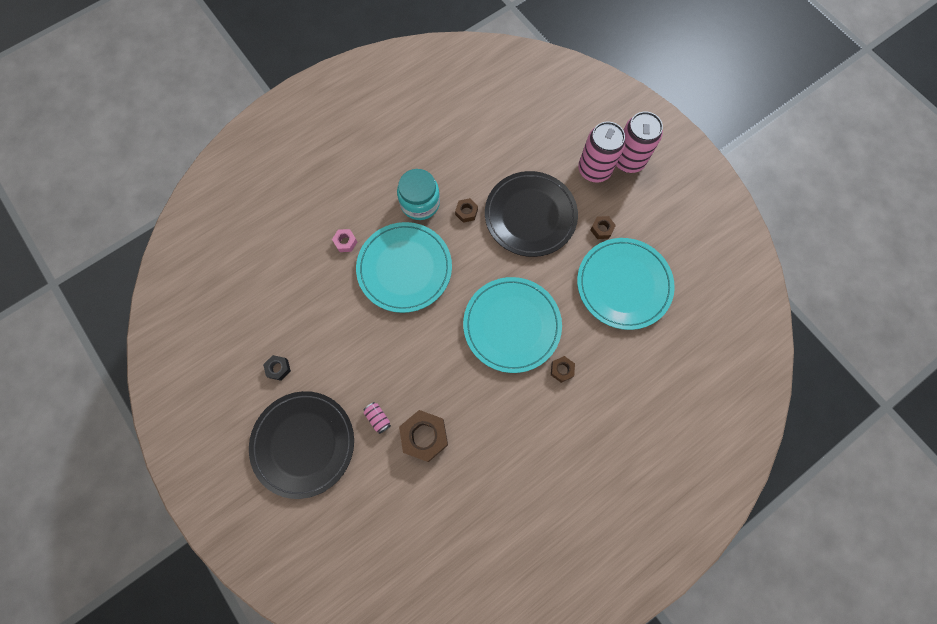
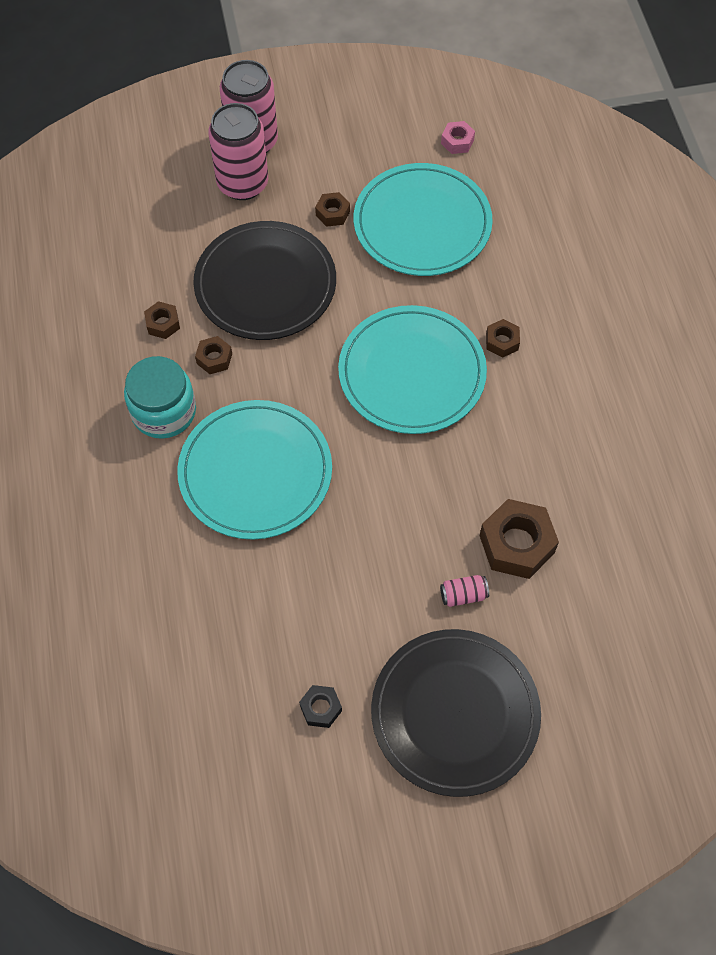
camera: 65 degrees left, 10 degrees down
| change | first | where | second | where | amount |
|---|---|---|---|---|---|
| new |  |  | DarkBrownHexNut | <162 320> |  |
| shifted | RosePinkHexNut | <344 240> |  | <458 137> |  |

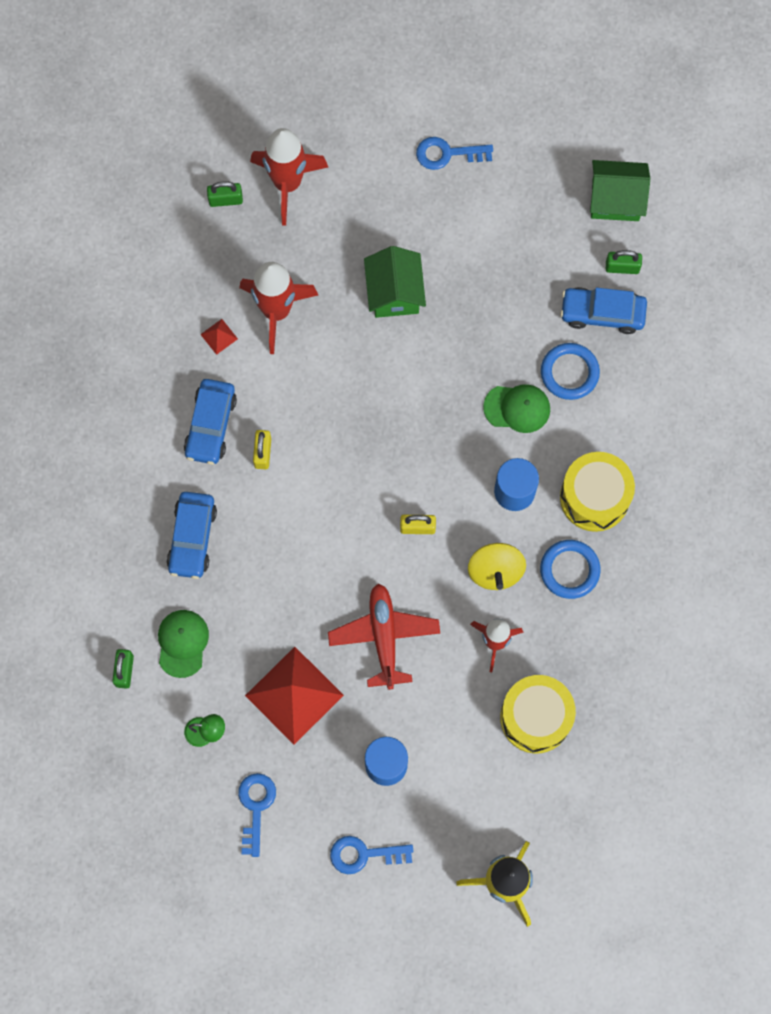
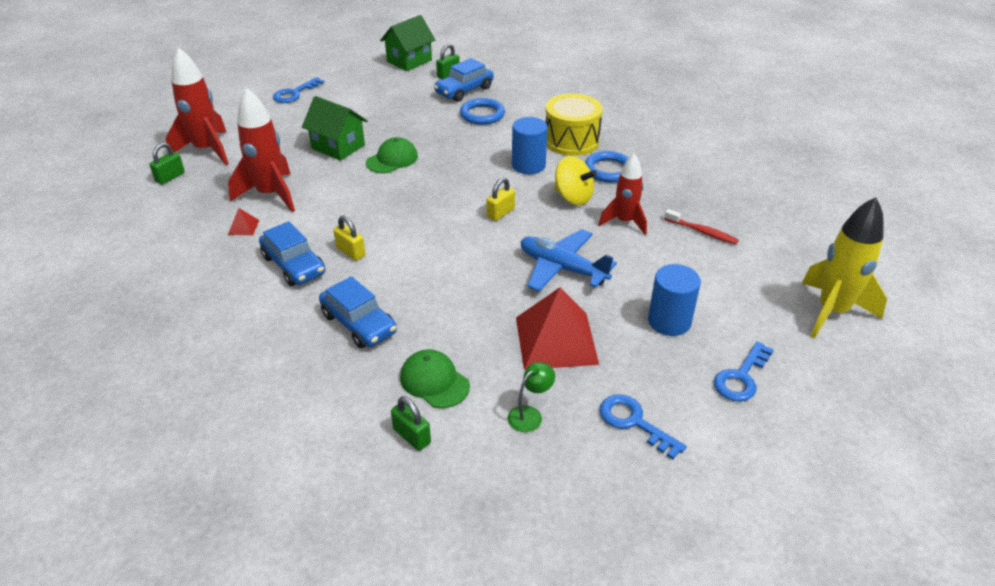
camera: 50 degrees left, 35 degrees down
| change | first | where | second | where | amount |
|---|---|---|---|---|---|
| shifted | GreenCap | <516 408> |  | <392 155> |  |
| swapped | YellowToyDrum | <538 714> | ScarletToothbrush | <701 227> |  |
| repainted | ScarletPlane | <384 636> | BluePlane | <568 260> |  |

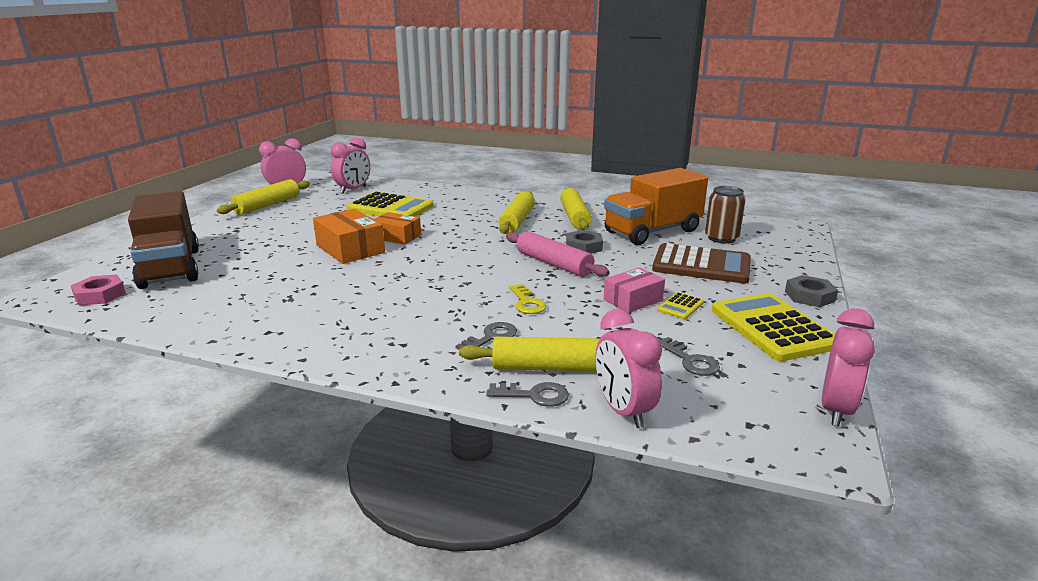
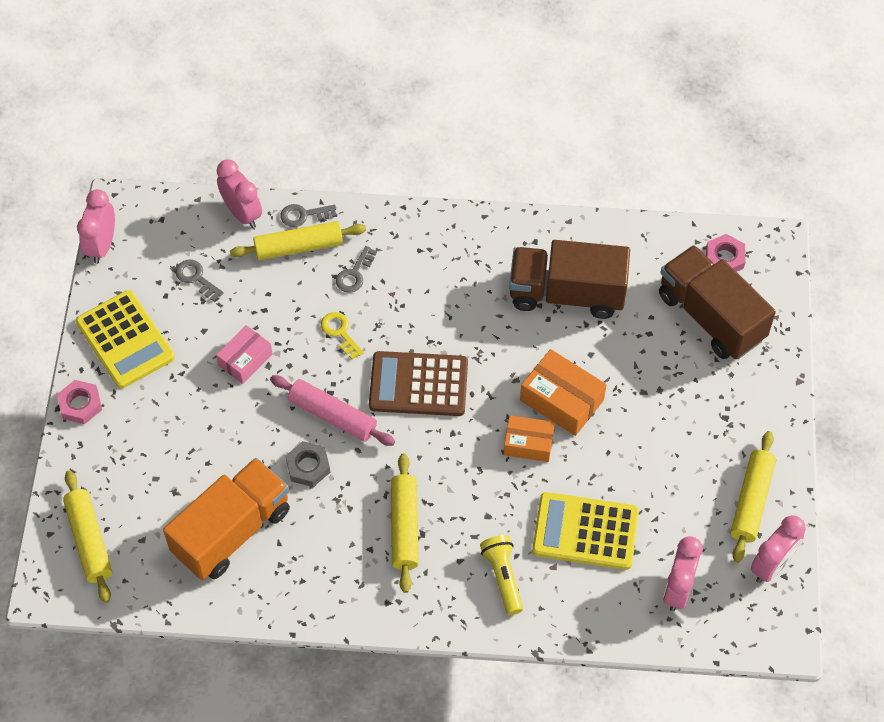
camera: 165 degrees right, 35 degrees up
| change | first | where | second | where | amount |
|---|---|---|---|---|---|
| gone | YellowCalculator | <680 305> |  |  |  |
| gone | DarkBrownCan | <725 214> |  |  |  |
| new |  |  | YellowPocketTorch | <501 575> |  |
| new |  |  | DarkBrownLorry | <569 279> |  |
| shifted | YellowPastryRoller | <576 209> |  | <87 536> |  |
| shifted | DarkBrownCalculator | <701 263> |  | <418 383> |  |
| repainted | GreyHexNut | <811 291> | RosePinkHexNut | <79 402> |  |

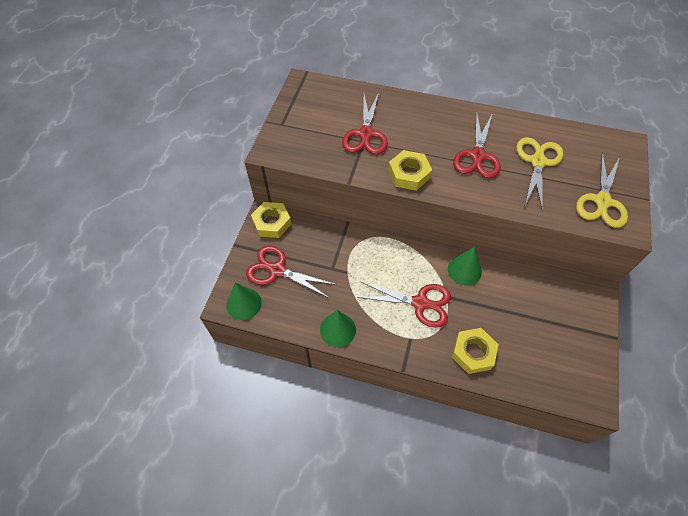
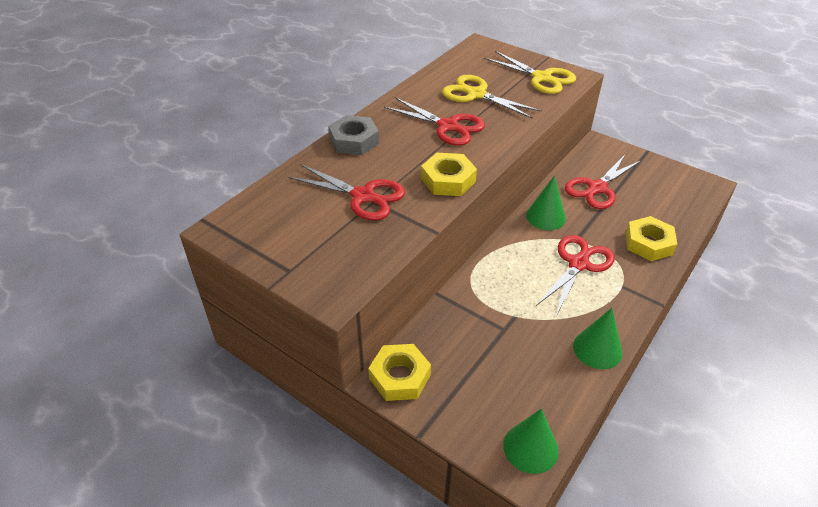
camera: 70 degrees left, 15 degrees down
| change | first | where | second | where | amount |
|---|---|---|---|---|---|
| new |  |  | GreyHexNut | <353 135> |  |
| shifted | ScarletScissors | <291 271> |  | <603 182> |  |

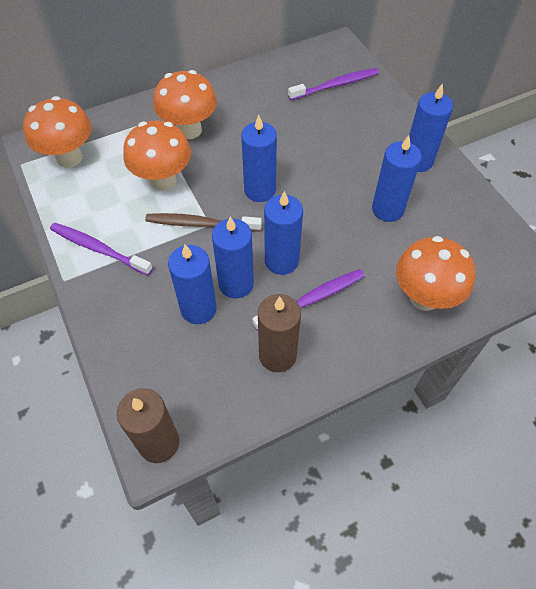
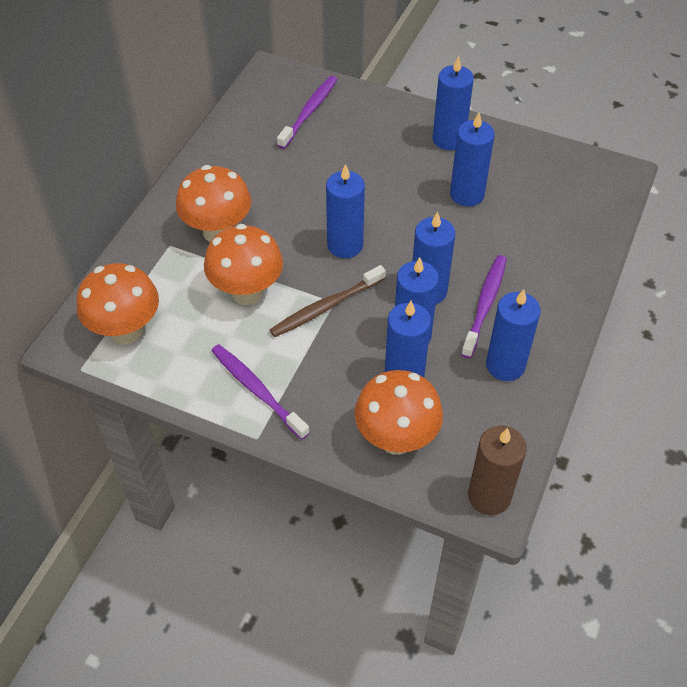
camera: 40 degrees left, 5 degrees down
| change | first | where | second | where | amount |
|---|---|---|---|---|---|
| shifted | BrightOrangeFungus | <435 273> |  | <398 412> |  |
| repainted | DarkBrownWaxCandle | <279 333> | BlueWaxCandle | <513 335> |  |
| rotated | VioletToothbrush | <101 249> |  | <260 391> | 60 degrees clockwise |

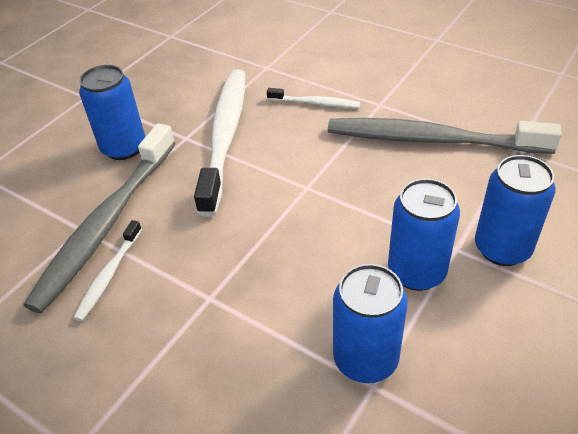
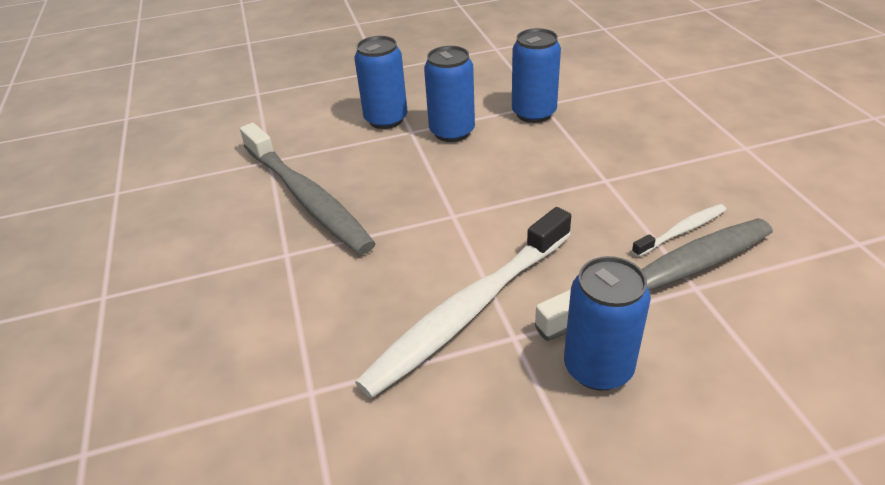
camera: 140 degrees left, 5 degrees down
| change | first | where | second | where | amount |
|---|---|---|---|---|---|
| gone | SnowWhiteToothbrush | <313 98> |  |  |  |

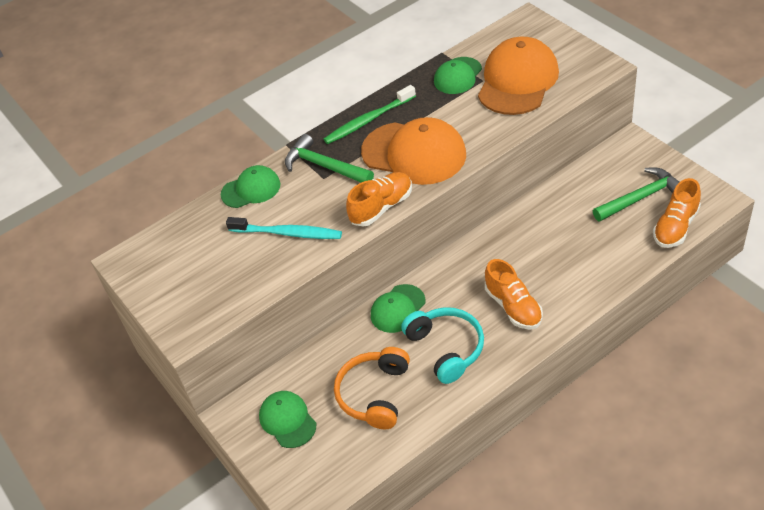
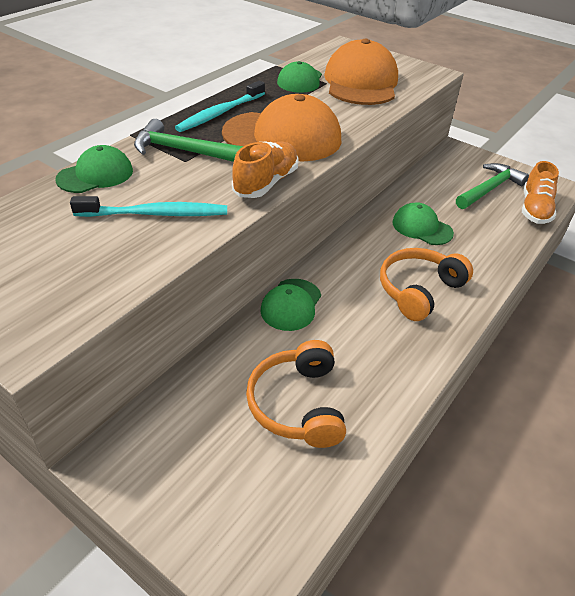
camera: 25 degrees left, 5 degrees down
| change | first | where | second | where | amount |
|---|---|---|---|---|---|
| gone | TurquoiseHeadphones | <442 345> |  |  |  |
| shifted | GreenCap | <287 419> |  | <423 223> |  |
| swapped | BrightOrangeSneaker | <514 294> | BrightOrangeHeadphones | <426 284> |  |
| repainted | GreenToothbrush | <370 114> | TurquoiseToothbrush | <220 106> |  |

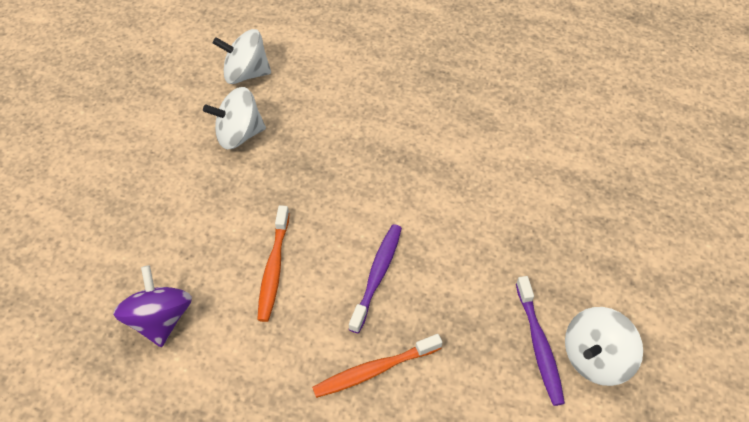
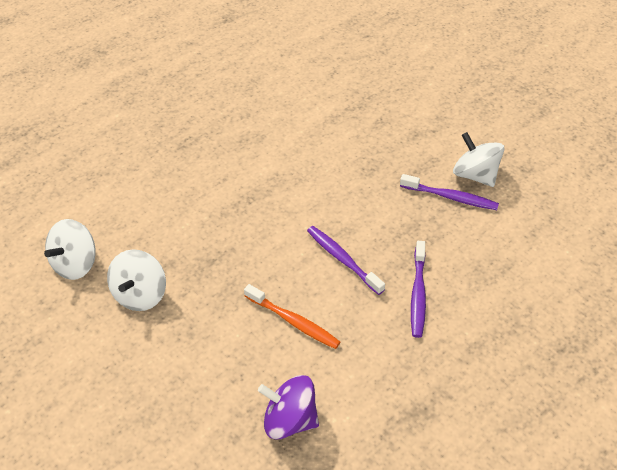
camera: 60 degrees left, 5 degrees down
| change | first | where | second | where | amount |
|---|---|---|---|---|---|
| repainted | BrightOrangeToothbrush | <377 366> | VioletToothbrush | <418 289> |  |
| rotated | SnowWhiteSpinningTop | <604 346> |  | <478 159> | 150 degrees clockwise |

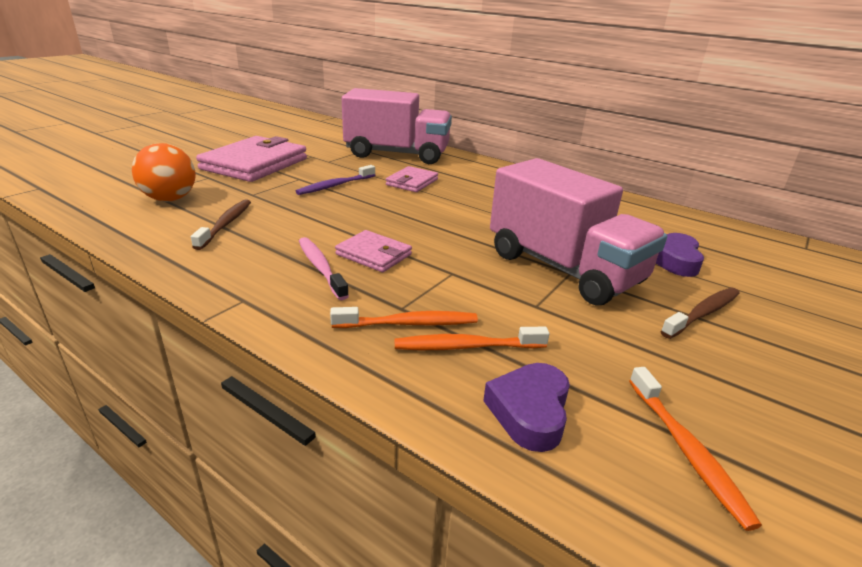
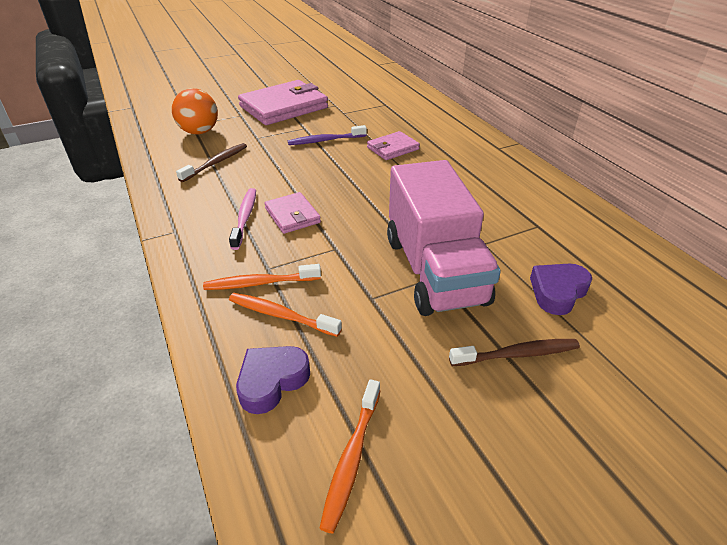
camera: 30 degrees right, 10 degrees up
| change | first | where | second | where | amount |
|---|---|---|---|---|---|
| gone | RosePinkLorry | <397 126> |  |  |  |
| rotated | BrightOrangeToothbrush | <404 317> |  | <262 277> | 150 degrees clockwise |

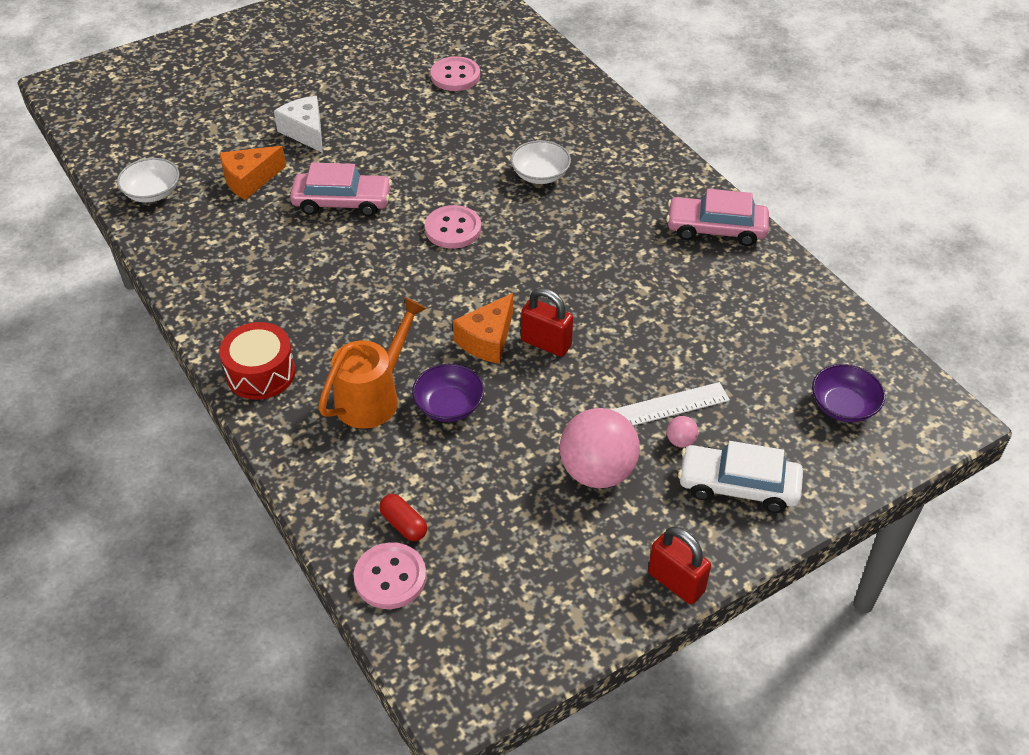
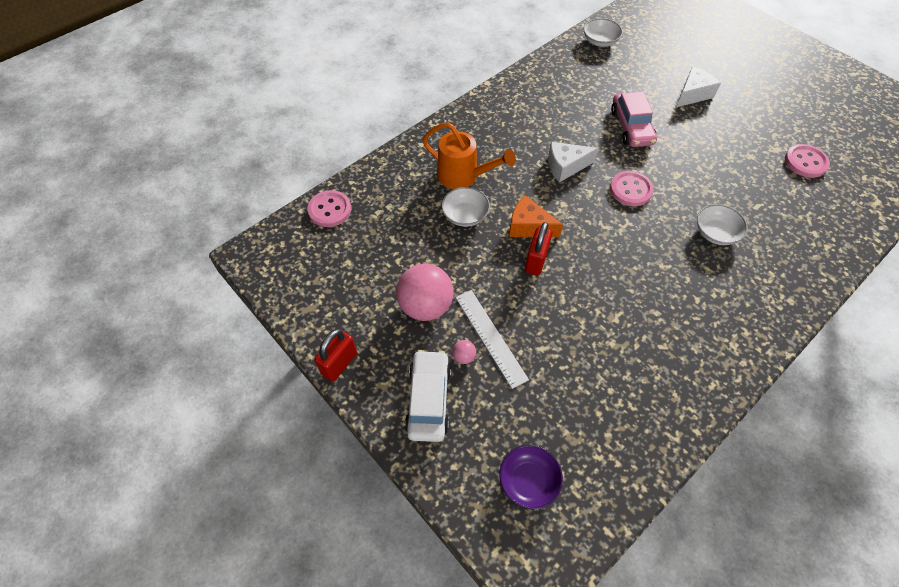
camera: 80 degrees right, 10 degrees up
| change | first | where | second | where | amount |
|---|---|---|---|---|---|
| gone | ScarletToyDrum | <257 361> |  |  |  |
| gone | BrightOrangeCheese | <253 173> |  |  |  |
| gone | ScarletCapsule | <403 517> |  |  |  |
| gone | RosePinkCar | <717 217> |  |  |  |
| new |  |  | SnowWhiteCheese | <573 162> |  |
| repainted | VioletBowl | <448 393> | SnowWhiteBowl | <466 207> |  |

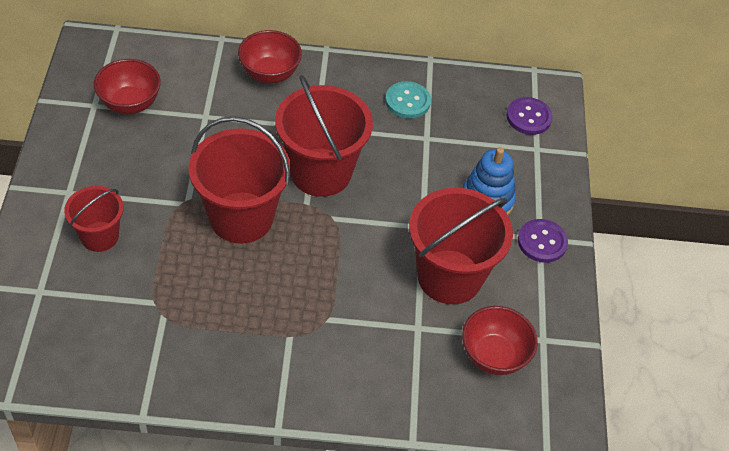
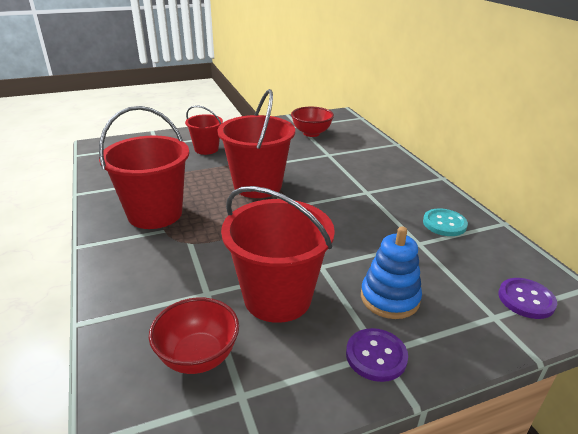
camera: 70 degrees right, 20 degrees down
| change | first | where | second | where | amount |
|---|---|---|---|---|---|
| gone | ScarletBowl | <270 56> |  |  |  |
| shifted | ScarletBucket | <324 136> |  | <144 167> |  |

